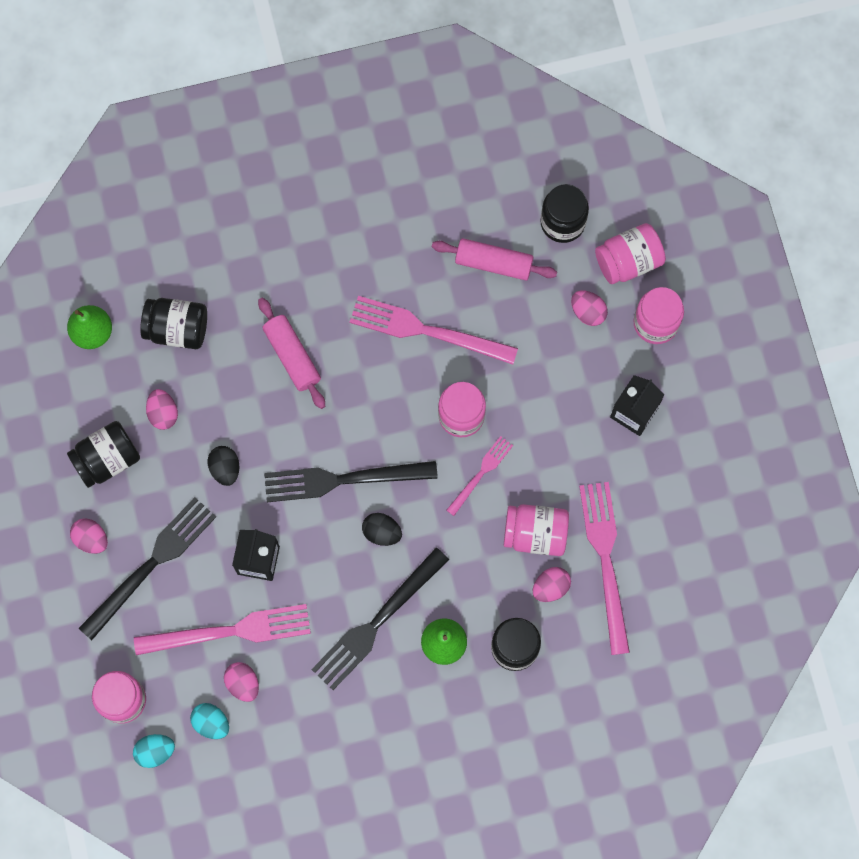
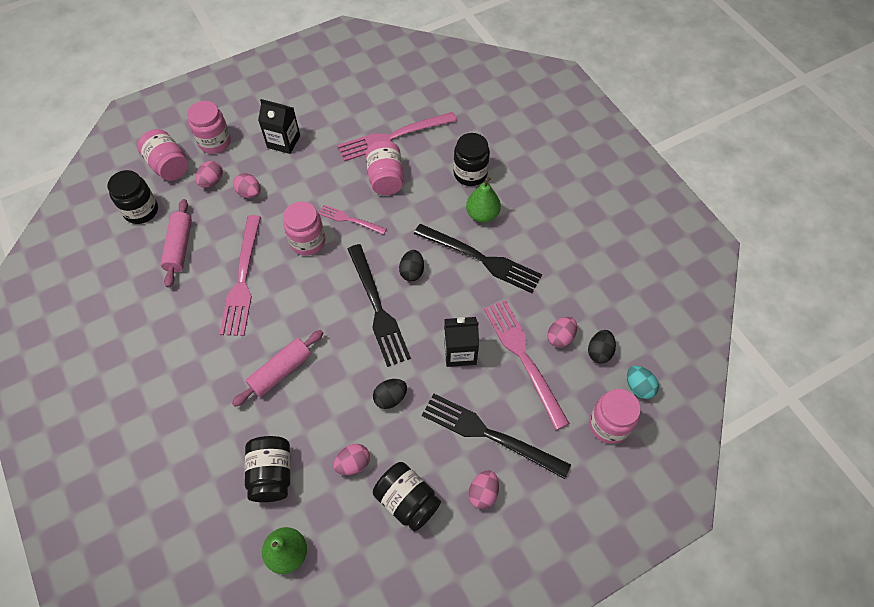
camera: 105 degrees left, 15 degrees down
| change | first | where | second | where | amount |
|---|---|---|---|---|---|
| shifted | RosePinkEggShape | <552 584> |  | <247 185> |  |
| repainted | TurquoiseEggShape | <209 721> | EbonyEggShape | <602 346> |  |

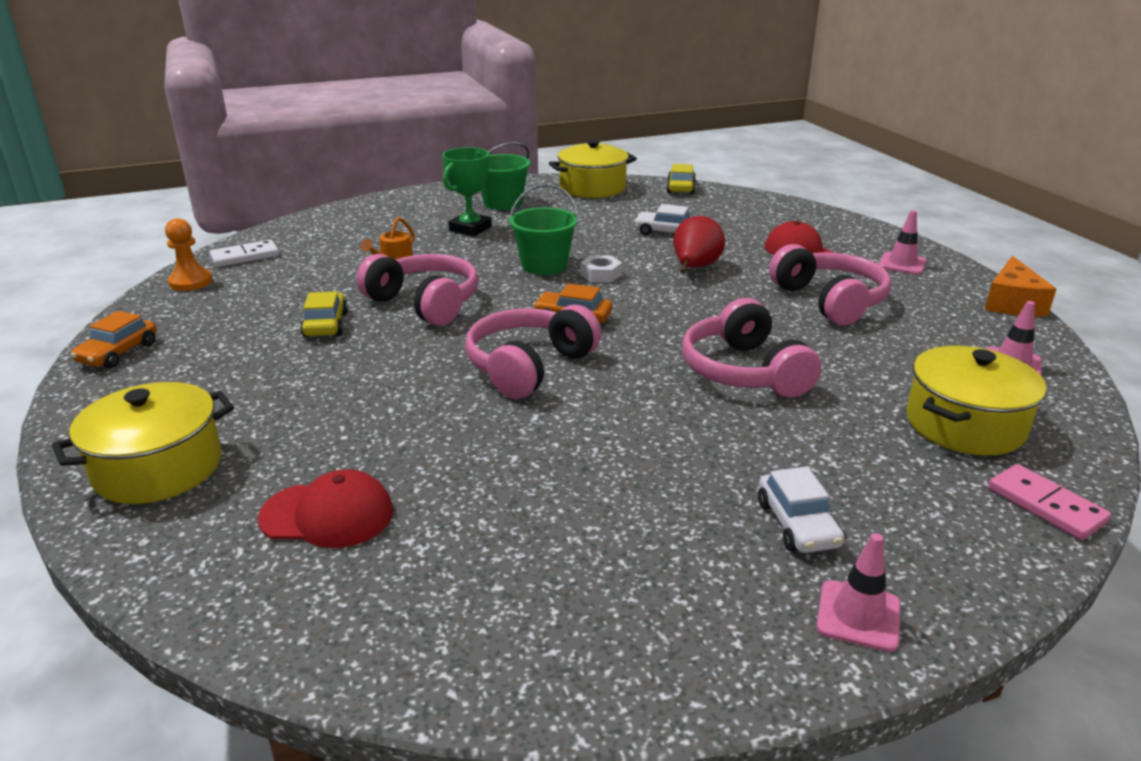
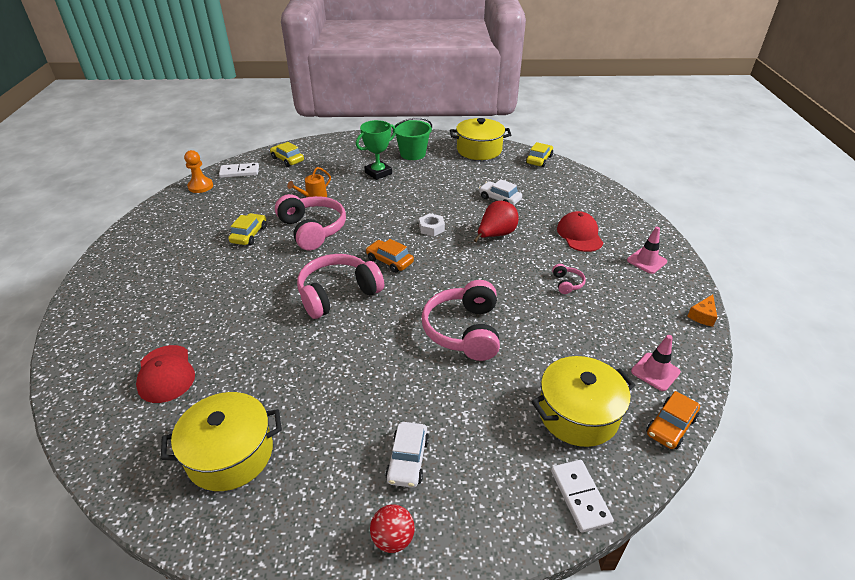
camera: 20 degrees right, 10 degrees up
| change | first | where | second | where | amount |
|---|---|---|---|---|---|
| gone | GreenBucket | <544 229> |  |  |  |
| new |  |  | YellowCar | <287 154> |  |
| shifted | YellowPot | <143 443> |  | <221 441> |  |
| shifted | BrightOrangeCar | <114 339> |  | <673 420> |  |
| swapped | RosePinkRoadCone | <858 592> | ScarletPlayBall | <392 528> |  |
| repainted | RosePinkDominoPiece | <1049 502> | SnowWhiteDominoPiece | <582 496> |  |
| rotated | ScarletCap | <325 508> |  | <165 374> | 45 degrees clockwise |
| scaled | RosePinkHeadphones | <830 284> |  | <569 279> | x0.43 |
| scaled | BrightOrangeCheese | <1020 286> |  | <702 311> | x0.58 |

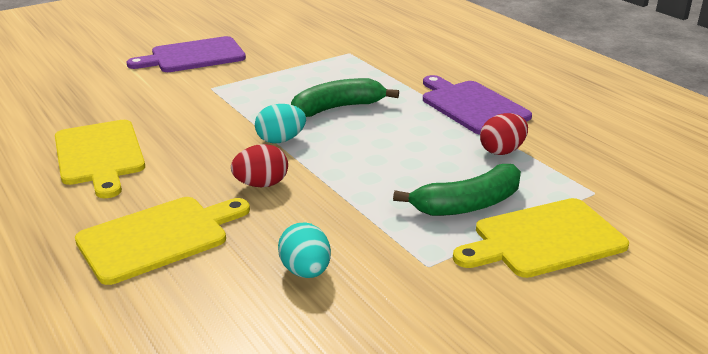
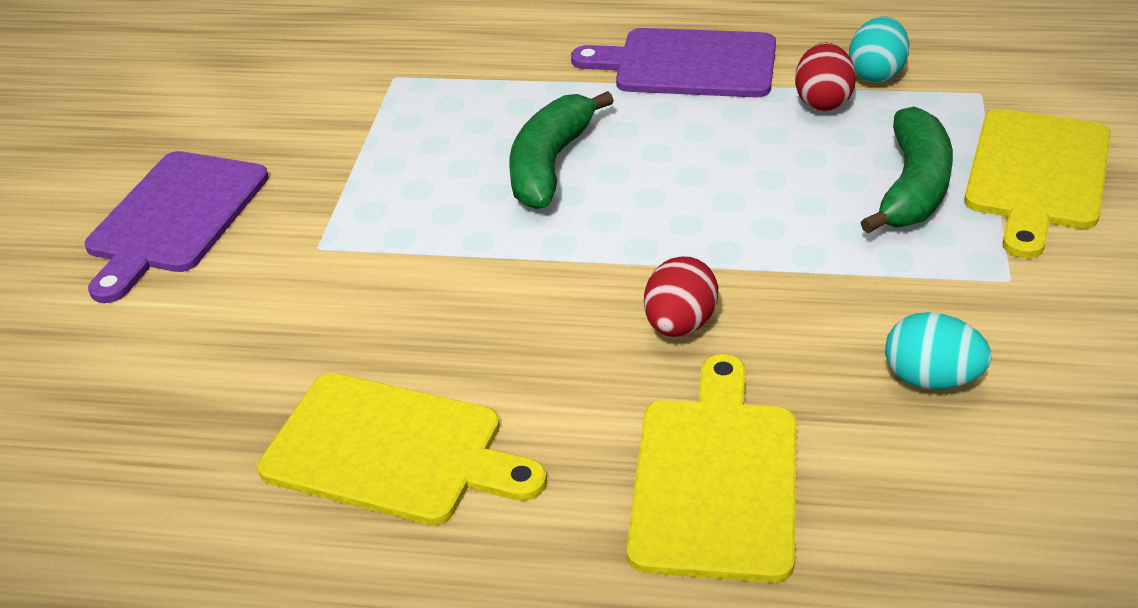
camera: 45 degrees left, 10 degrees up
| change | first | where | second | where | amount |
|---|---|---|---|---|---|
| shifted | TurquoiseEggShape | <280 123> |  | <879 49> |  |

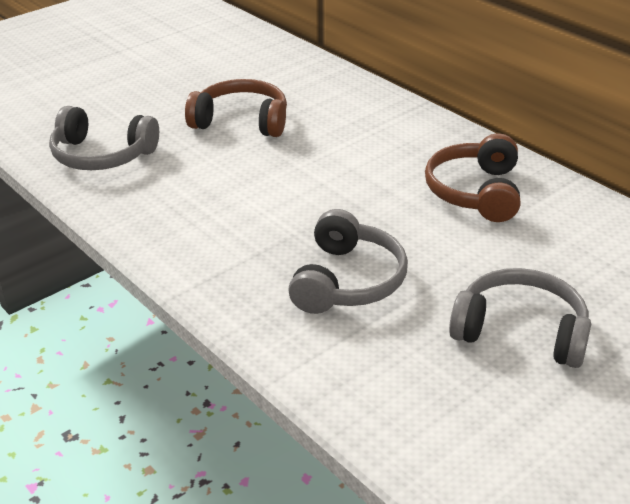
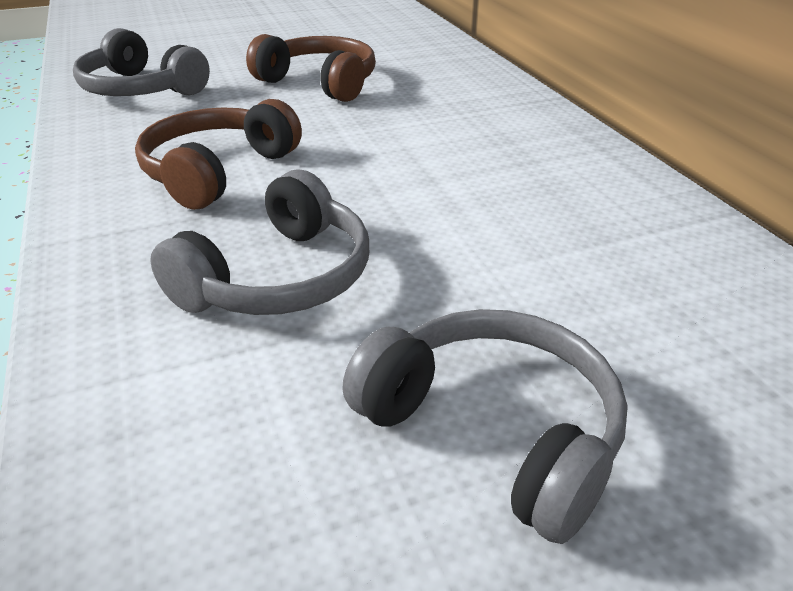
camera: 20 degrees right, 0 degrees up
| change | first | where | second | where | amount |
|---|---|---|---|---|---|
| shifted | DarkBrownHeadphones | <472 177> |  | <218 154> |  |

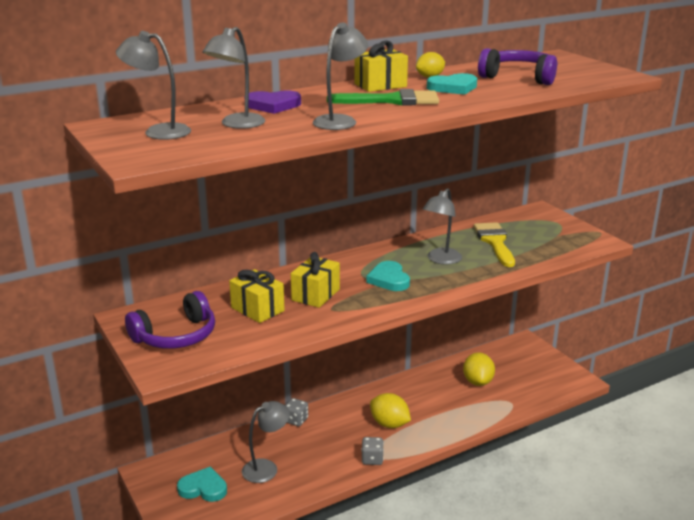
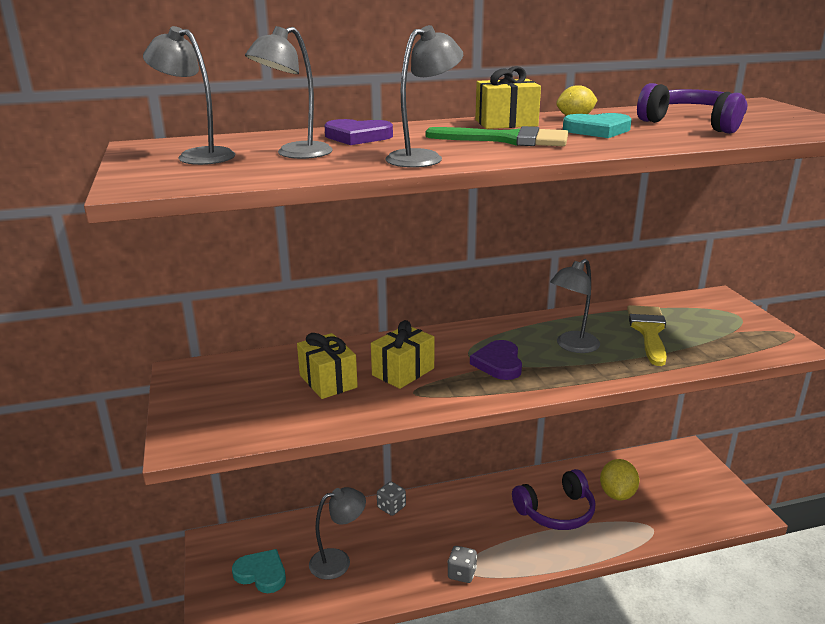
camera: 15 degrees right, 0 degrees up
| change | first | where | second | where | amount |
|---|---|---|---|---|---|
| gone | YellowLemon | <390 410> |  |  |  |
| shifted | VioletHeadphones | <170 320> |  | <553 499> |  |
| repainted | TurquoiseHeartShape | <388 276> | VioletHeartShape | <496 360> |  |

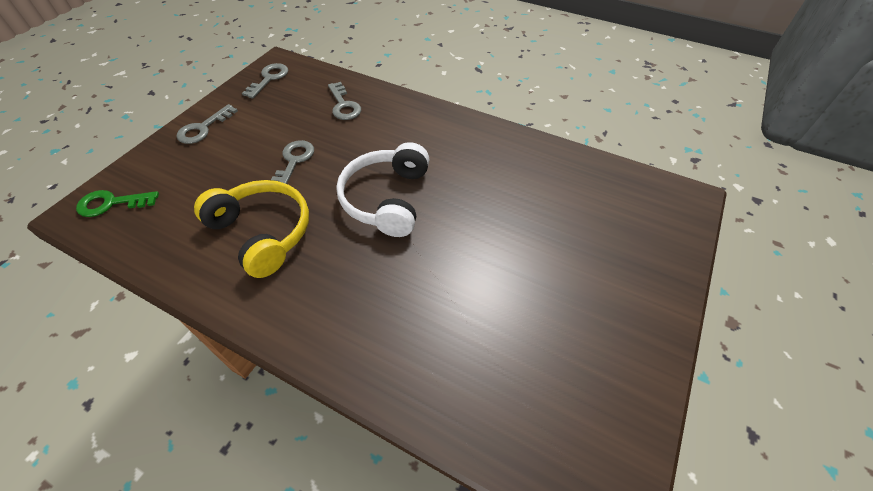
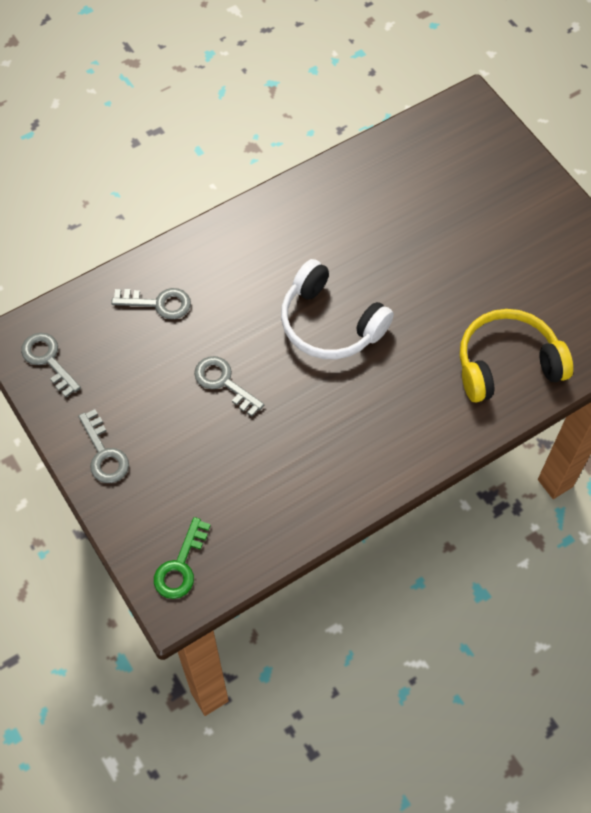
camera: 60 degrees left, 10 degrees up
| change | first | where | second | where | amount |
|---|---|---|---|---|---|
| shifted | YellowHeadphones | <251 229> |  | <516 356> |  |

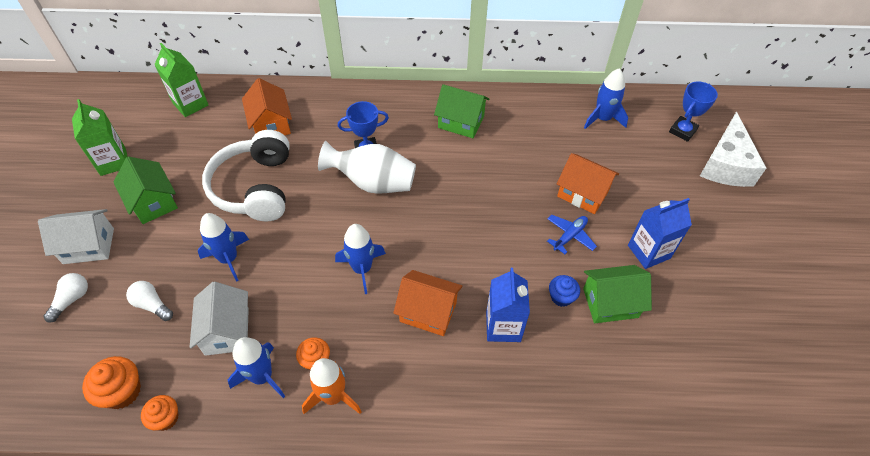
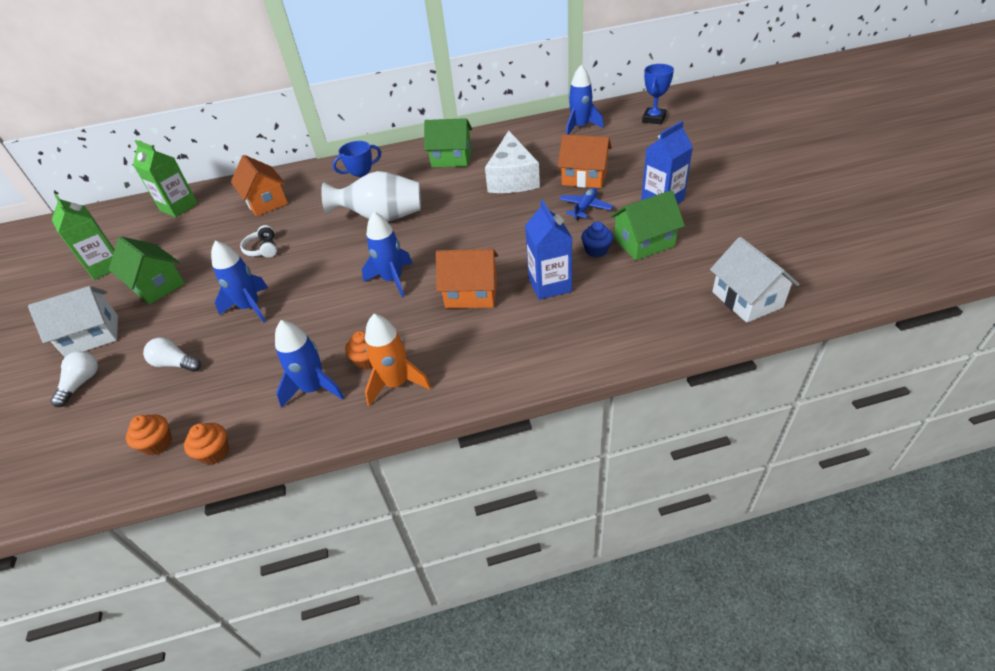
camera: 10 degrees left, 10 degrees down
| change | first | where | second | where | amount |
|---|---|---|---|---|---|
| shifted | SnowWhiteToyHouse | <219 319> |  | <755 280> |  |
| shifted | SnowWhiteCheese | <733 149> |  | <512 161> |  |
| scaled | BrightOrangeFairyCake | <111 382> |  | <149 435> | x0.66 |
| scaled | SnowWhiteHeadphones | <246 175> |  | <258 241> | x0.40 |

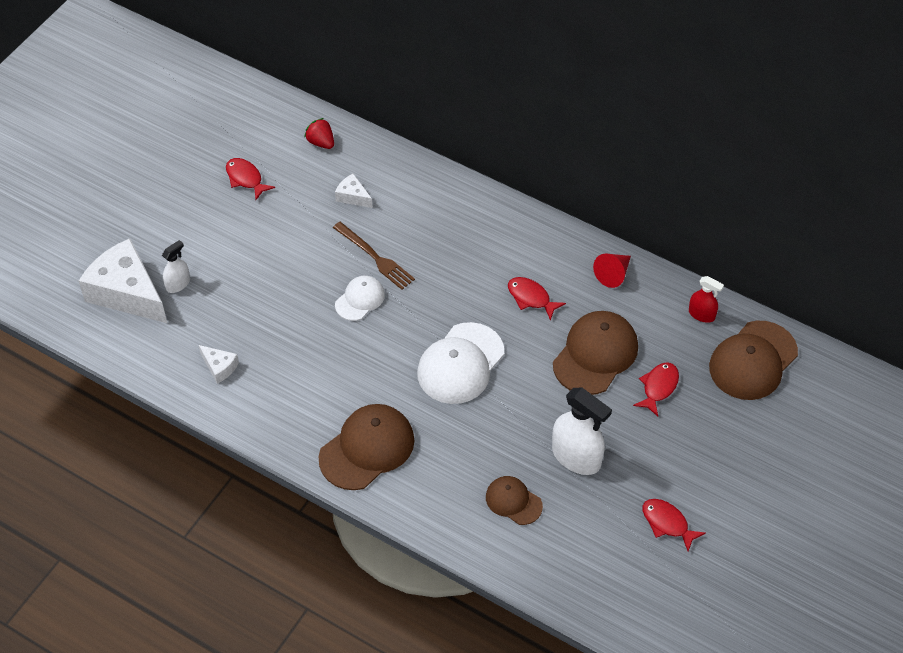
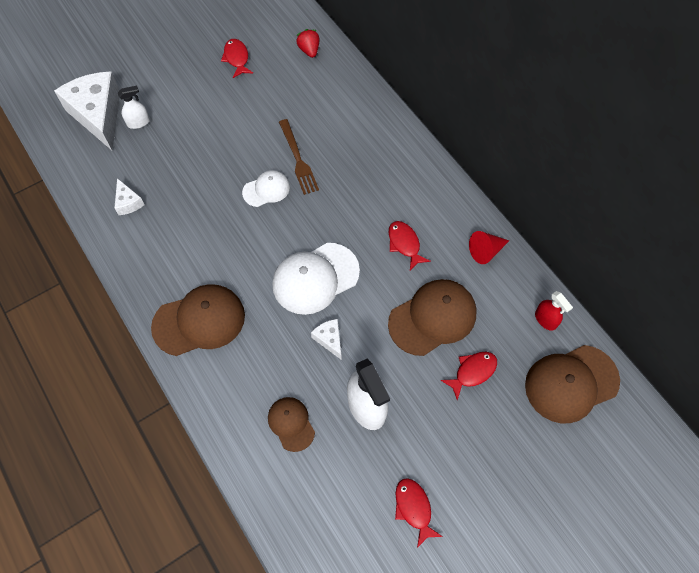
camera: 25 degrees right, 10 degrees up
| change | first | where | second | where | amount |
|---|---|---|---|---|---|
| shifted | SnowWhiteCheese | <353 191> |  | <326 339> |  |

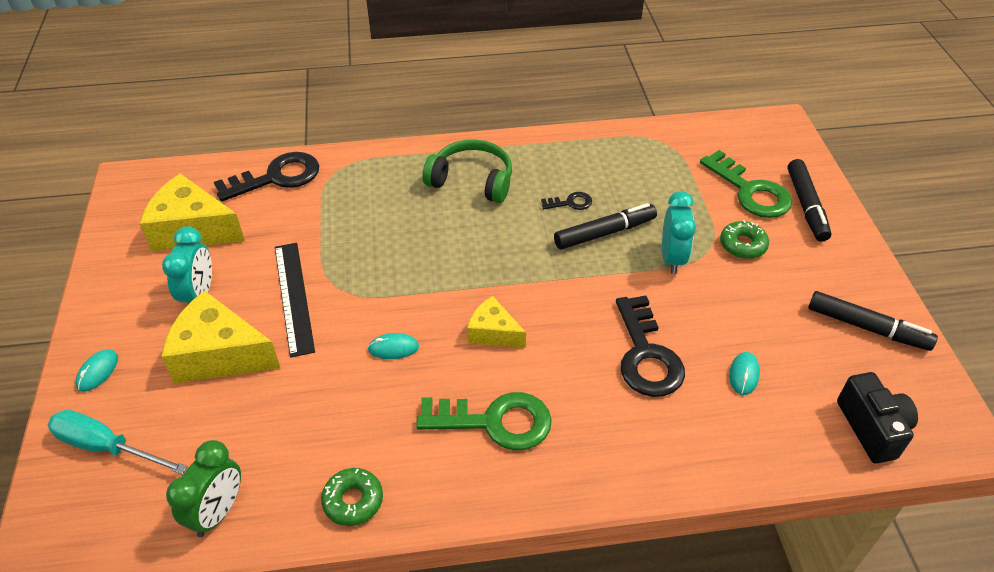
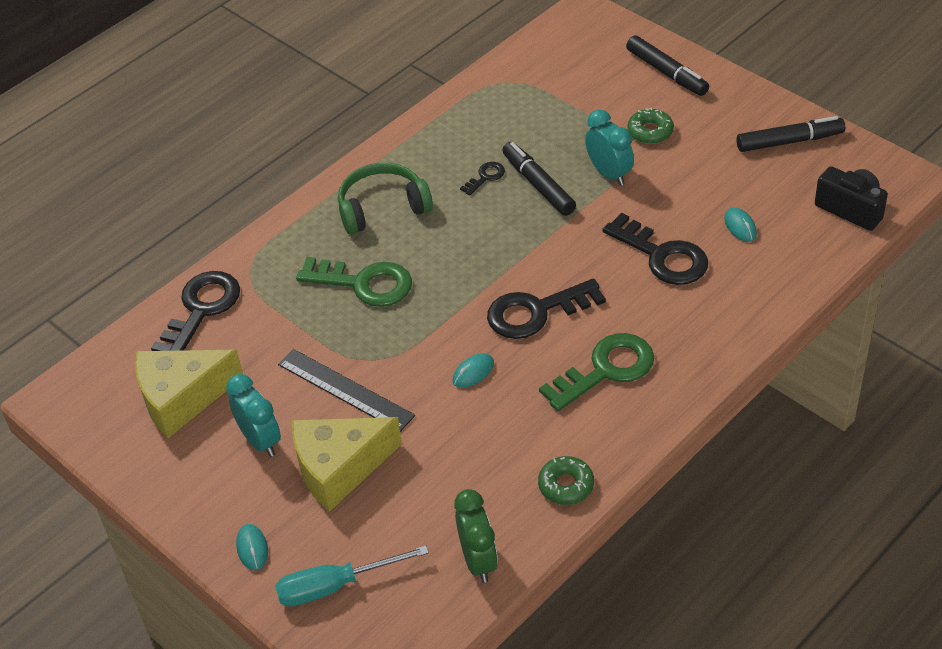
camera: 35 degrees left, 0 degrees up
| change | first | where | second | where | amount |
|---|---|---|---|---|---|
| shifted | GreenDoorKey | <746 184> |  | <354 282> |  |
| swapped | YellowCheese | <496 322> | EbonyDoorKey | <546 308> |  |
| rotated | EbonyMarker | <605 226> |  | <539 179> | 60 degrees counterclockwise |

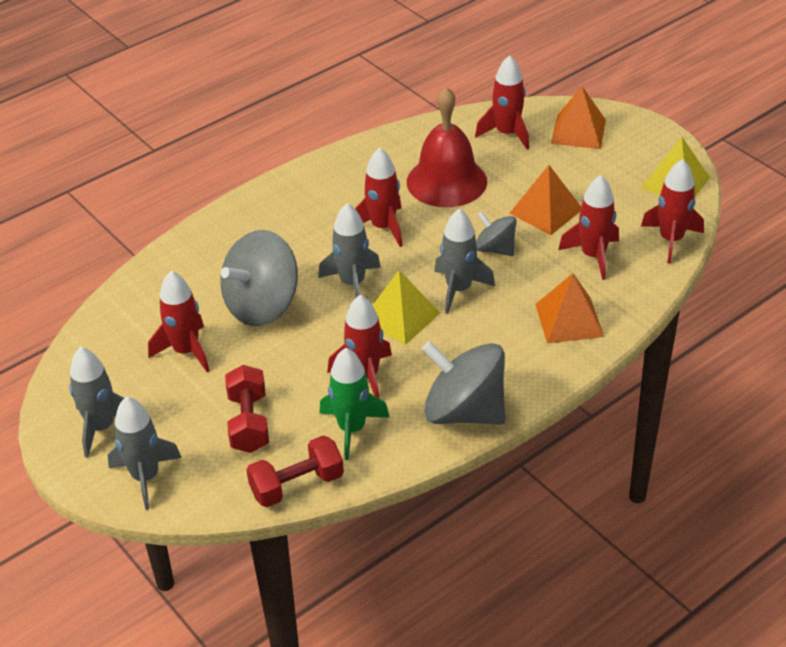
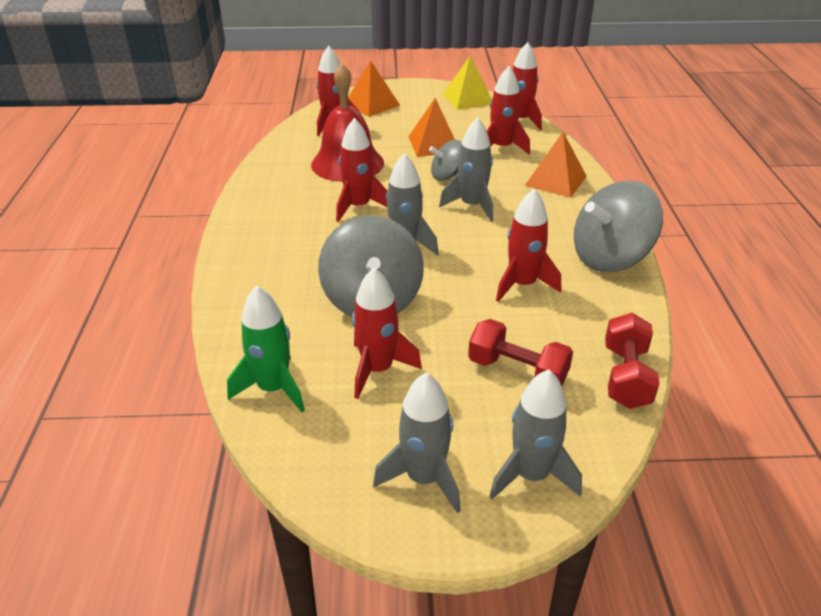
camera: 55 degrees left, 5 degrees down
| change | first | where | second | where | amount |
|---|---|---|---|---|---|
| gone | YellowPyramidShape | <406 307> |  |  |  |
| shifted | GreenToyRocket | <355 404> |  | <266 348> |  |

